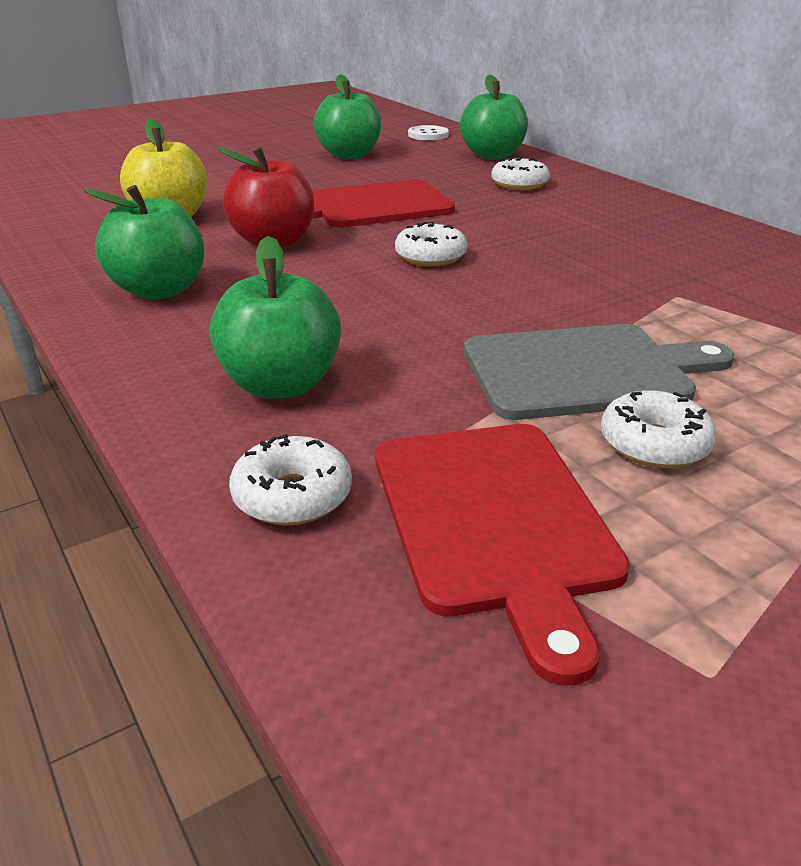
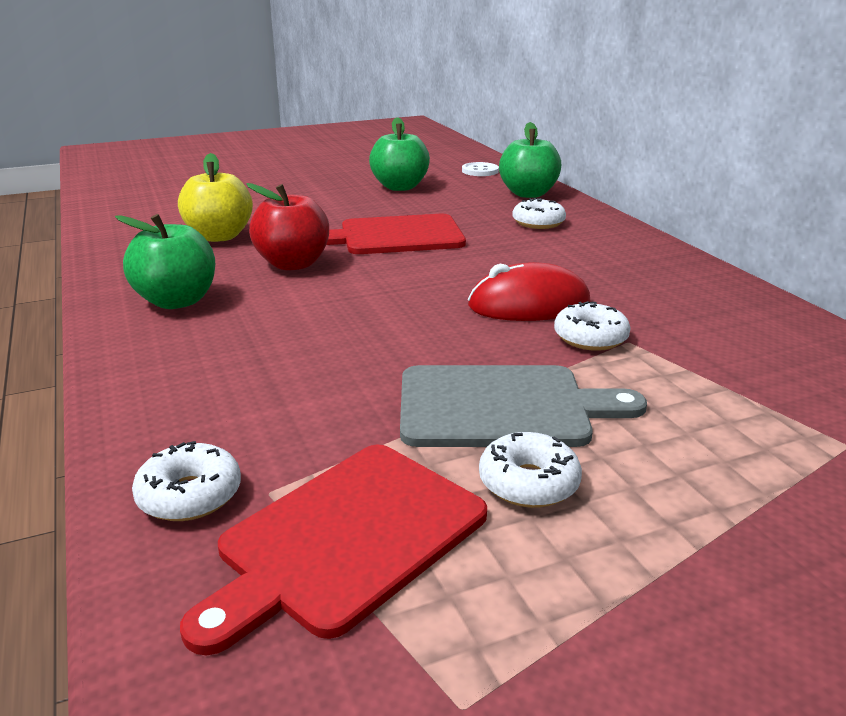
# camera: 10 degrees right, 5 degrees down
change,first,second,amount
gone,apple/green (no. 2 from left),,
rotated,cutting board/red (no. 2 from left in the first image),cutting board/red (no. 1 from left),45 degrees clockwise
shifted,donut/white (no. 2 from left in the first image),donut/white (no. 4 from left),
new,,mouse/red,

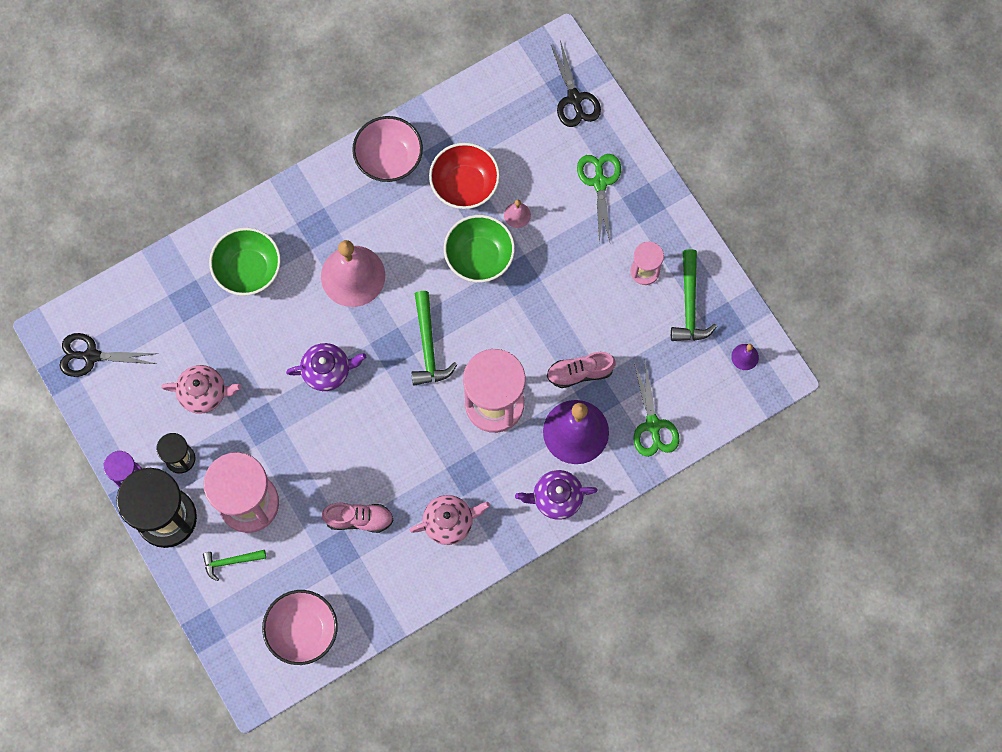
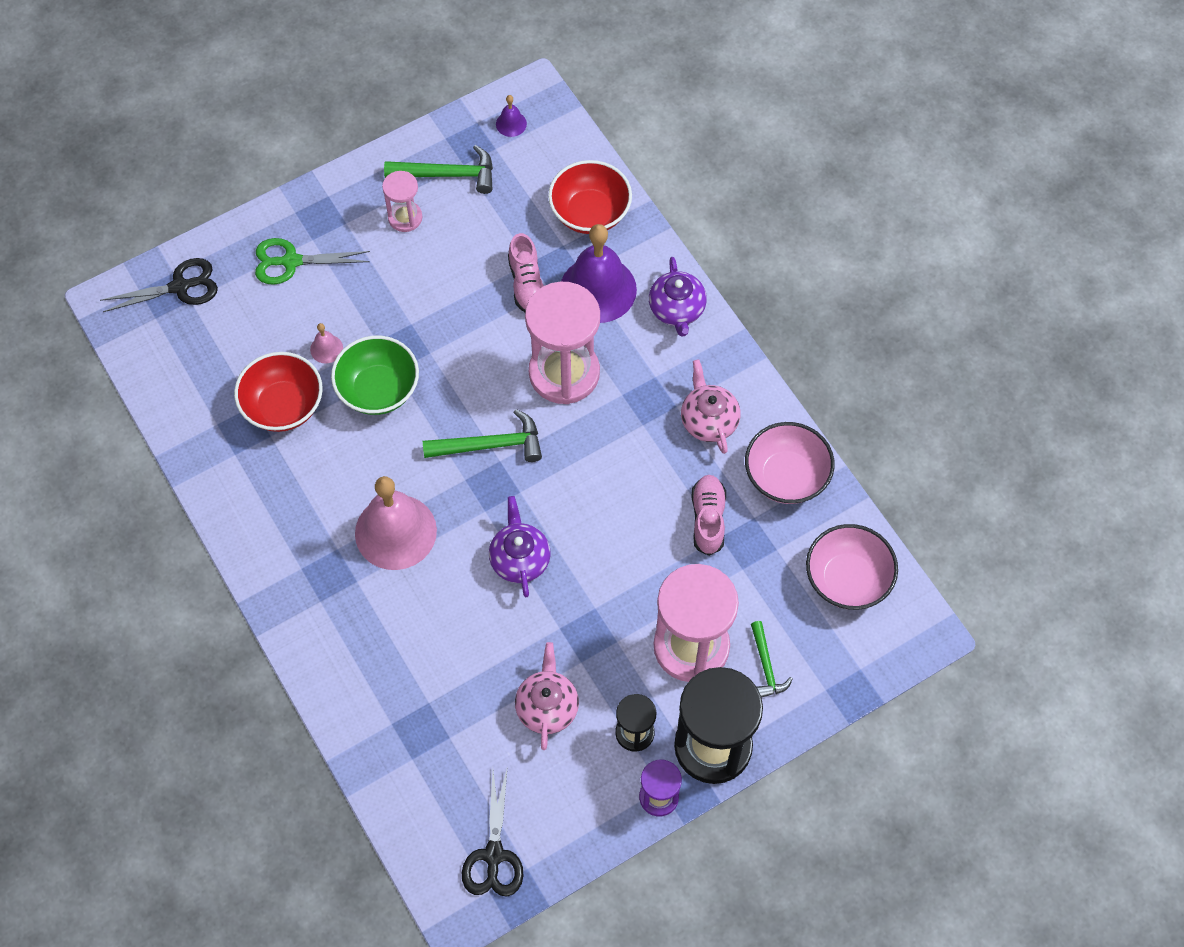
# camera: 90 degrees left, 10 degrees down
change,first,second,amount
gone,bowl/green (no. 1 from left),,
shifted,bowl/pink (no. 2 from left in the first image),bowl/pink (no. 1 from left),
swapped,scissors/green (no. 2 from left),bowl/red (no. 2 from left),

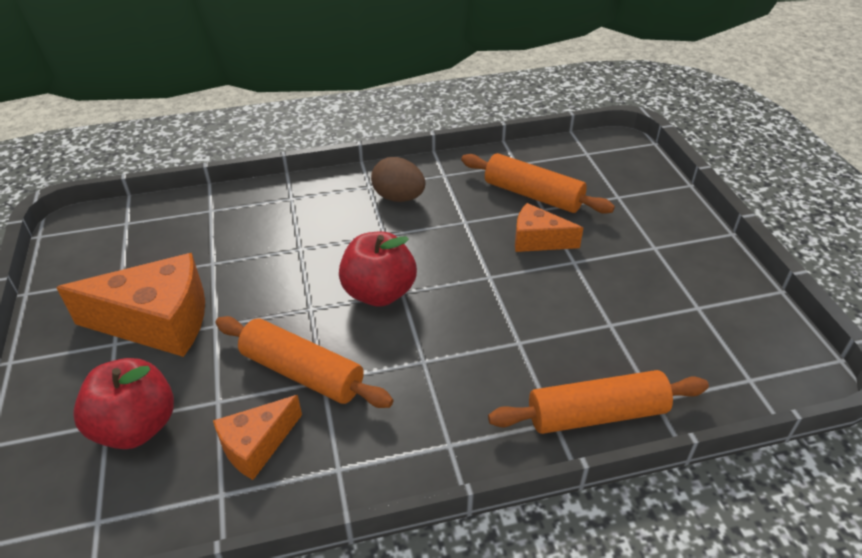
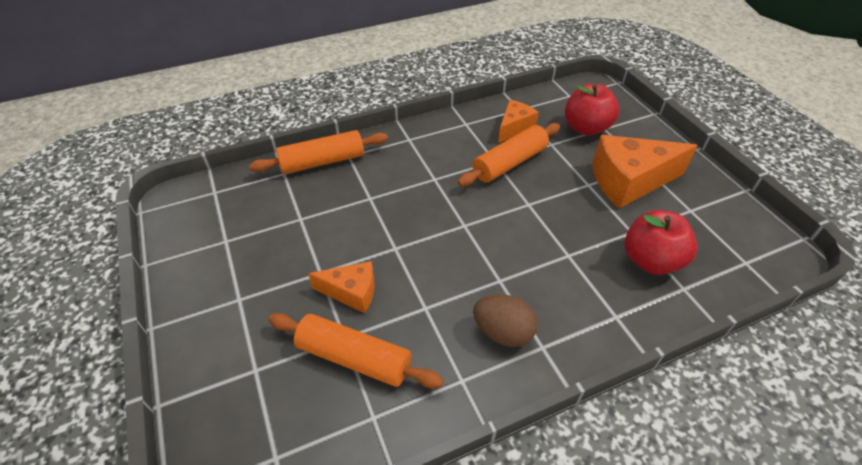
# camera: 170 degrees right, 5 degrees up
change,first,second,amount
rotated,rolling pin/orange (no. 1 from left in the first image),rolling pin/orange (no. 3 from left),60 degrees counterclockwise
shifted,apple/red (no. 2 from left),,

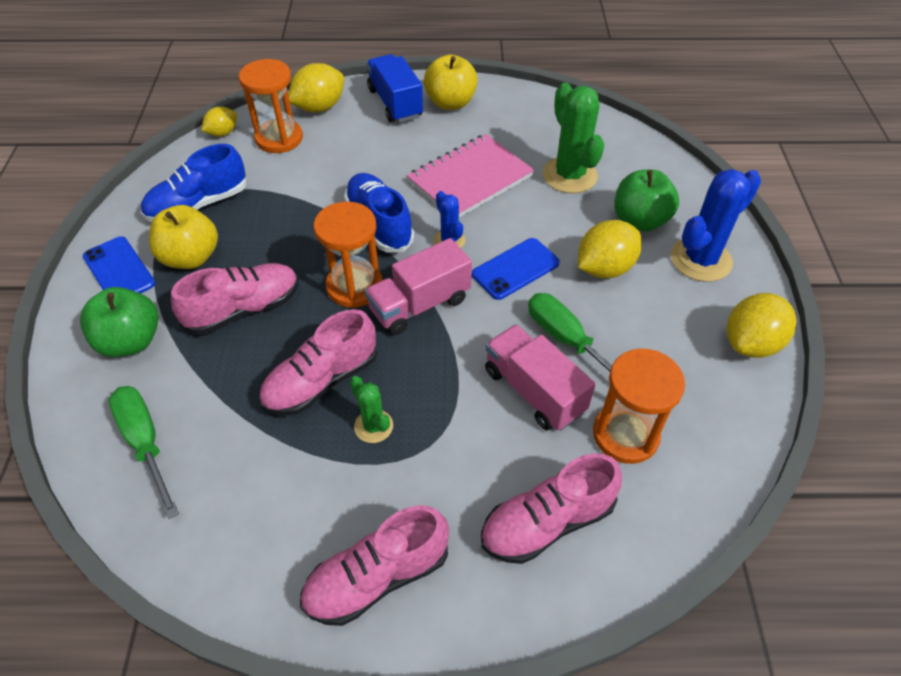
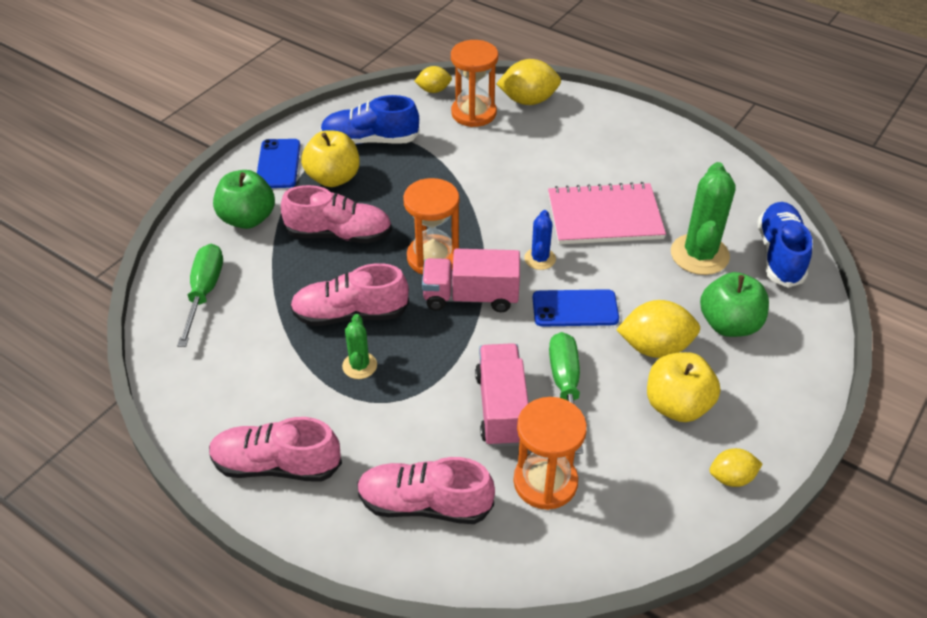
# camera: 35 degrees right, 5 degrees down
change,first,second,amount
shifted,shoe/blue (no. 2 from left),,
gone,truck/blue,,
shifted,apple/yellow (no. 2 from left),,
gone,cactus/blue (no. 2 from left),,
scaled,lemon/yellow (no. 4 from left),,x0.59

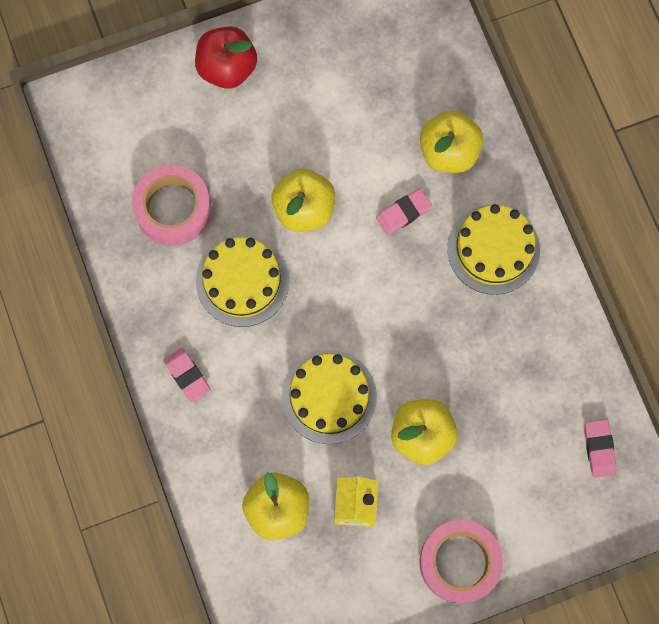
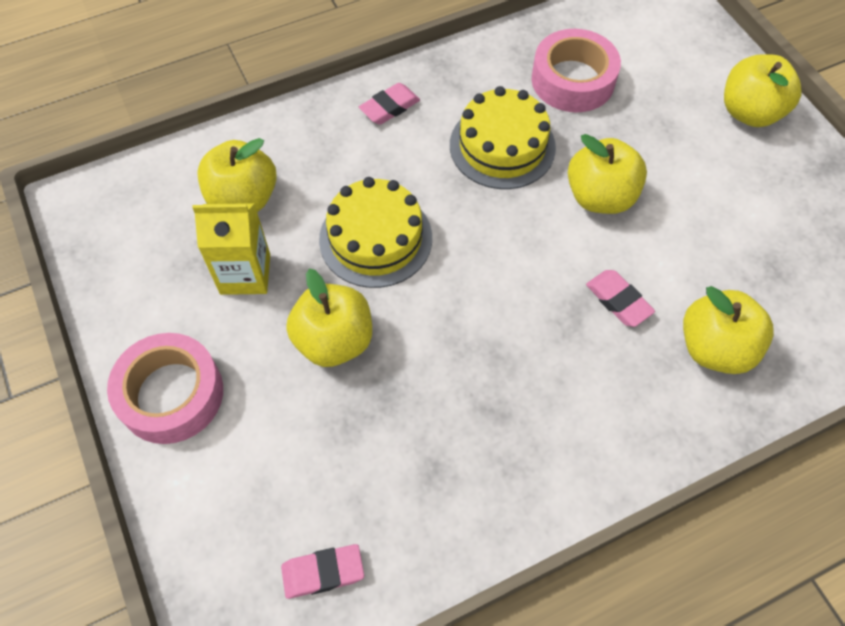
# camera: 85 degrees right, 15 degrees down
change,first,second,amount
repainted,apple/red,apple/yellow (no. 5 from left),
gone,cake/yellow (no. 3 from left),,

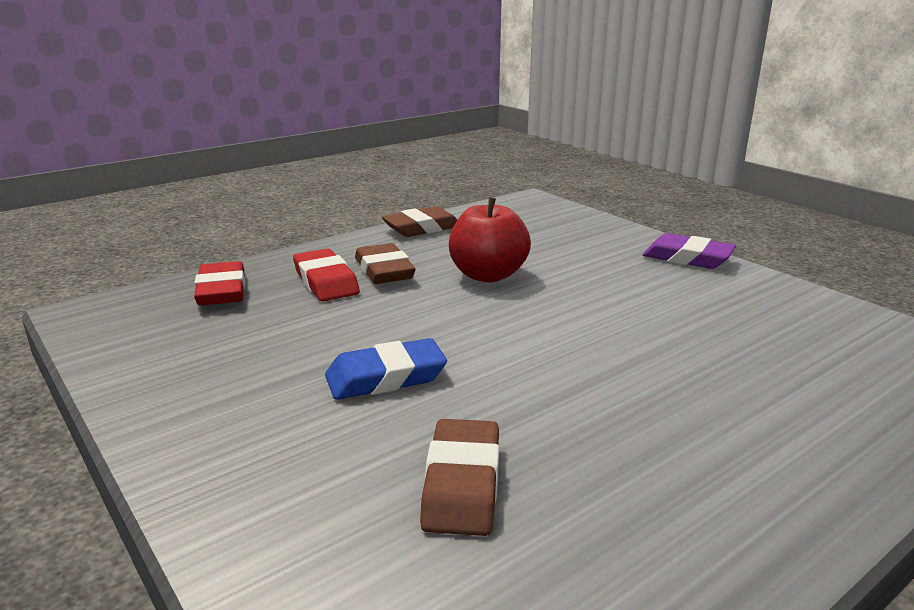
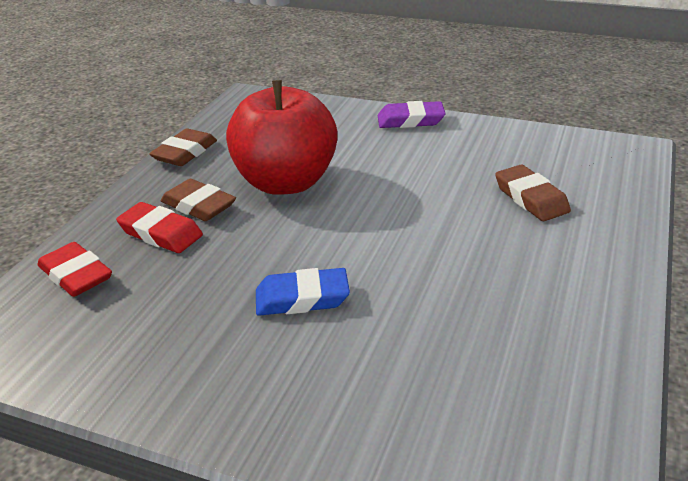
# camera: 30 degrees left, 10 degrees up
change,first,second,amount
rotated,eraser/blue,,45 degrees clockwise
shifted,eraser/brown (no. 3 from left),,
scaled,apple/red,,x1.57

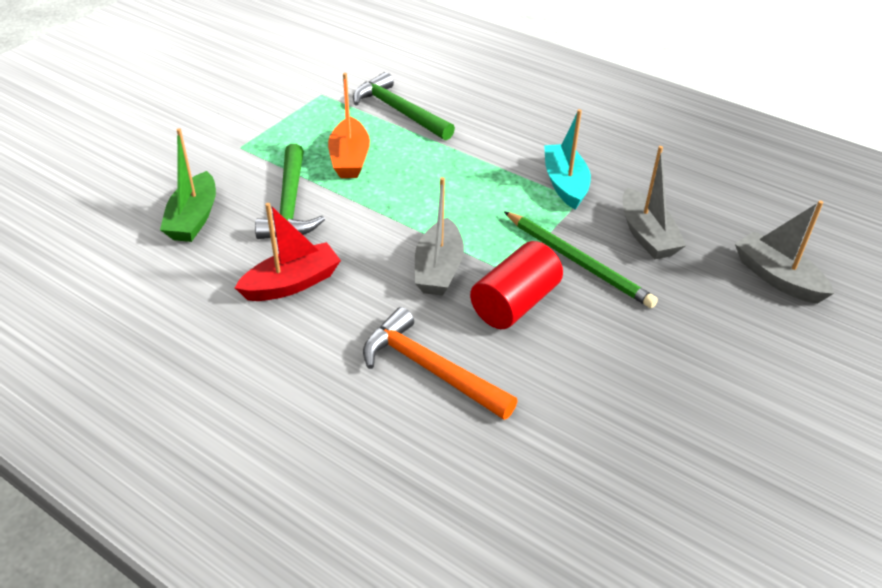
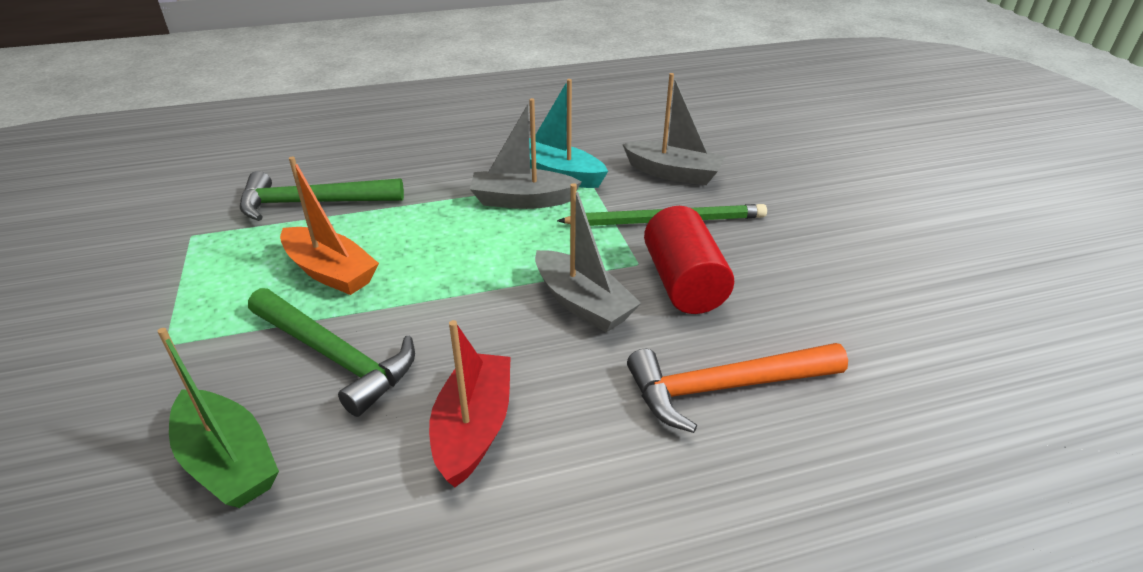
# camera: 50 degrees left, 5 degrees down
change,first,second,amount
shifted,boat/grey (no. 3 from left in the first image),boat/grey (no. 1 from left),

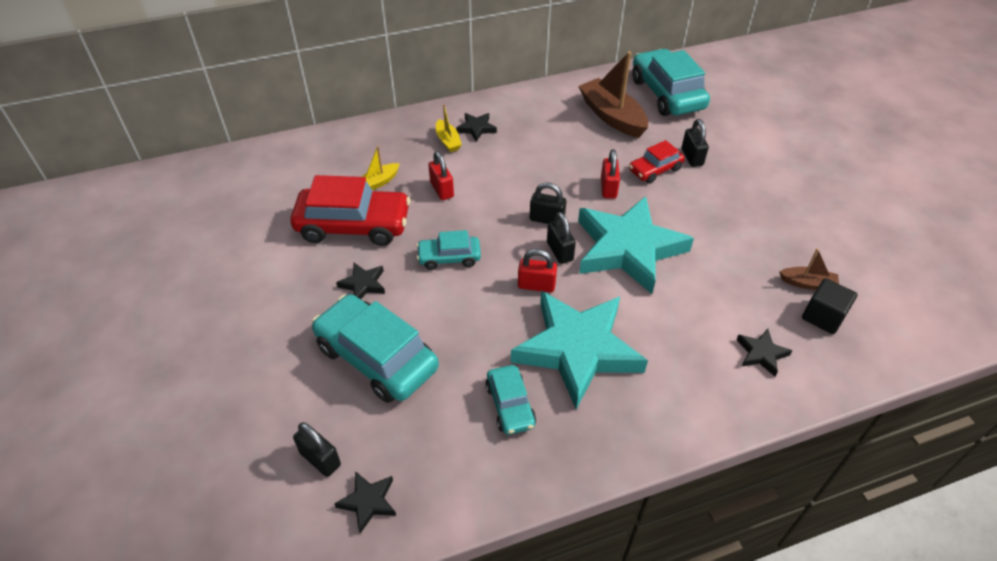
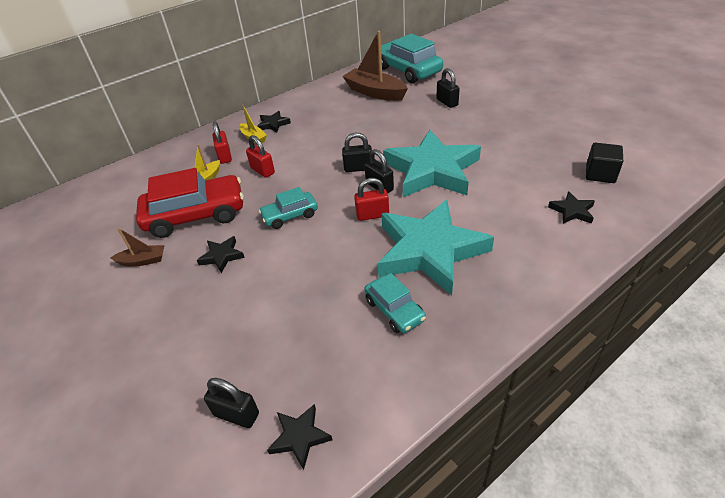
# camera: 15 degrees left, 5 degrees down
change,first,second,amount
gone,car/turquoise (no. 1 from left),,
shifted,padlock/red (no. 3 from left in the first image),padlock/red (no. 1 from left),
gone,car/red (no. 2 from left),,
shifted,boat/brown (no. 2 from left in the first image),boat/brown (no. 1 from left),

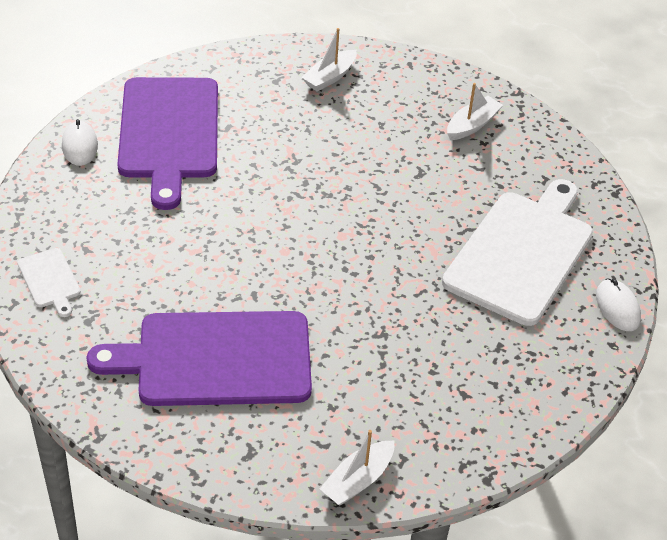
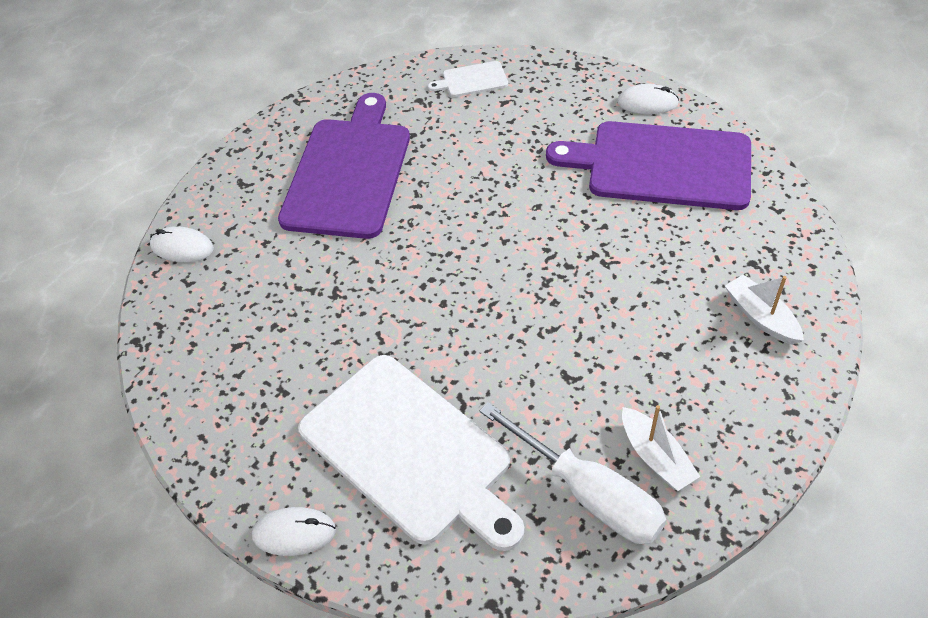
# camera: 110 degrees right, 5 degrees up
change,first,second,amount
swapped,boat/white (no. 2 from left),mouse/white (no. 1 from left),
new,,screwdriver/white,

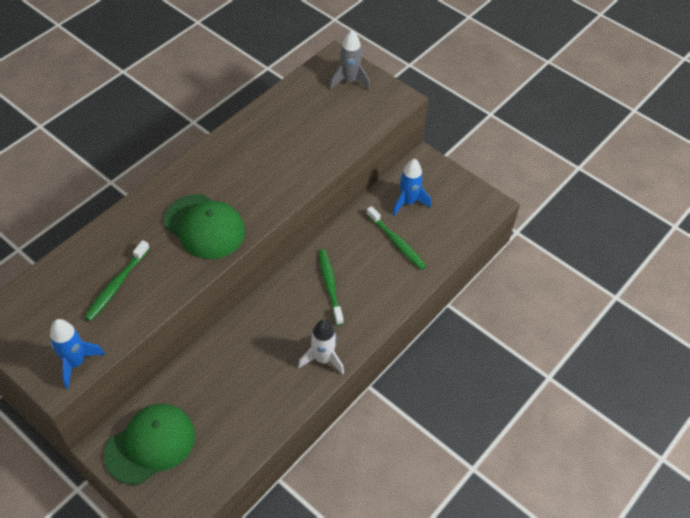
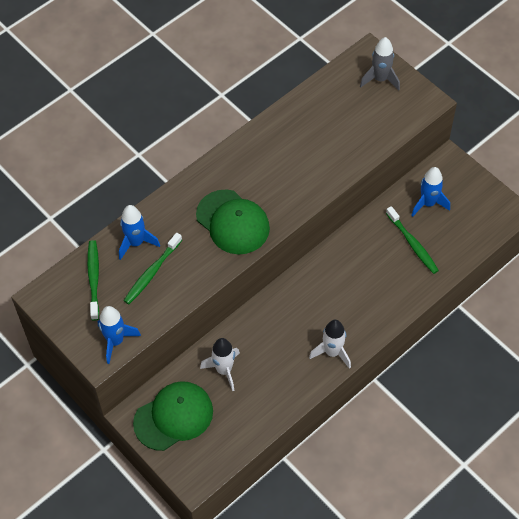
# camera: 10 degrees right, 5 degrees up
change,first,second,amount
shifted,toothbrush/green (no. 2 from left in the first image),toothbrush/green (no. 1 from left),
new,,rocket/blue (no. 2 from left),
new,,rocket/white (no. 1 from left),

